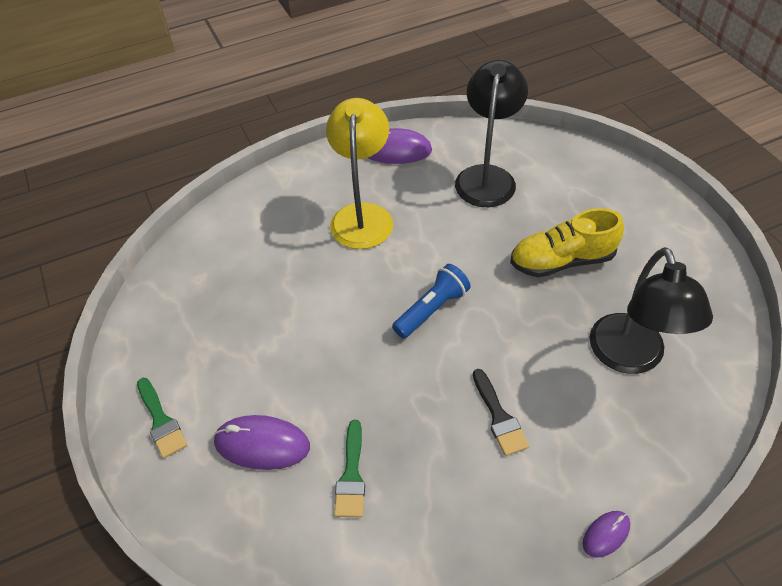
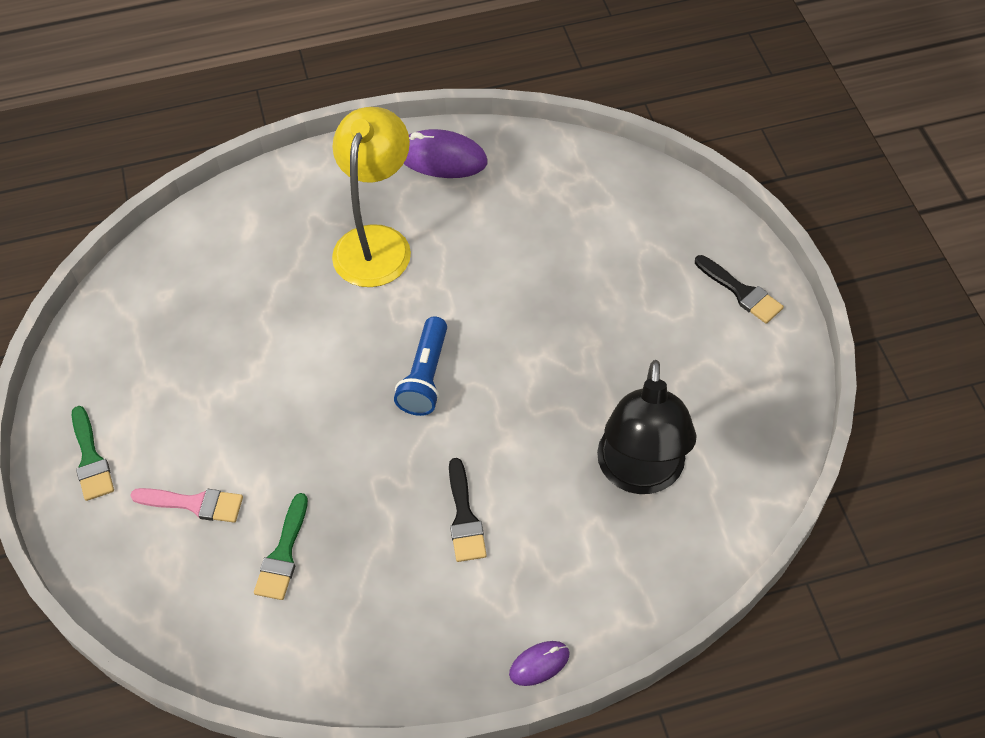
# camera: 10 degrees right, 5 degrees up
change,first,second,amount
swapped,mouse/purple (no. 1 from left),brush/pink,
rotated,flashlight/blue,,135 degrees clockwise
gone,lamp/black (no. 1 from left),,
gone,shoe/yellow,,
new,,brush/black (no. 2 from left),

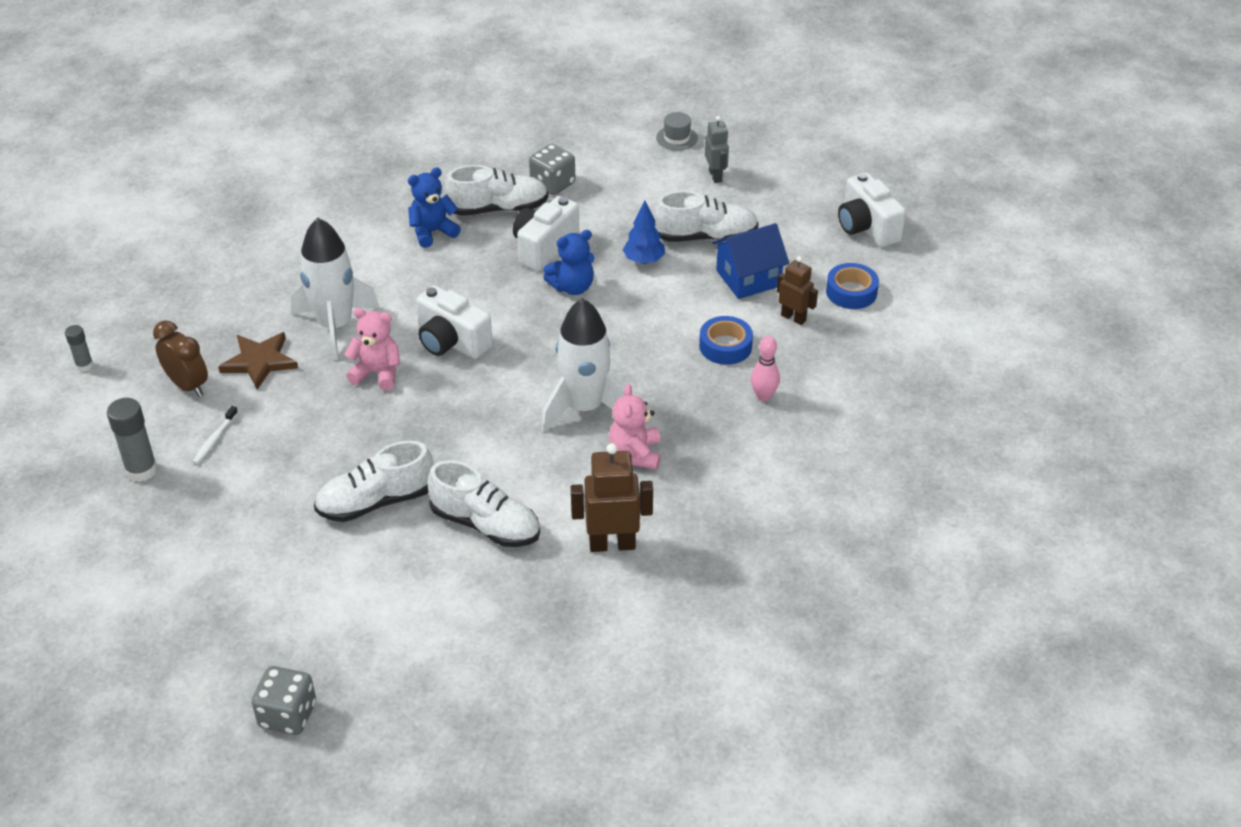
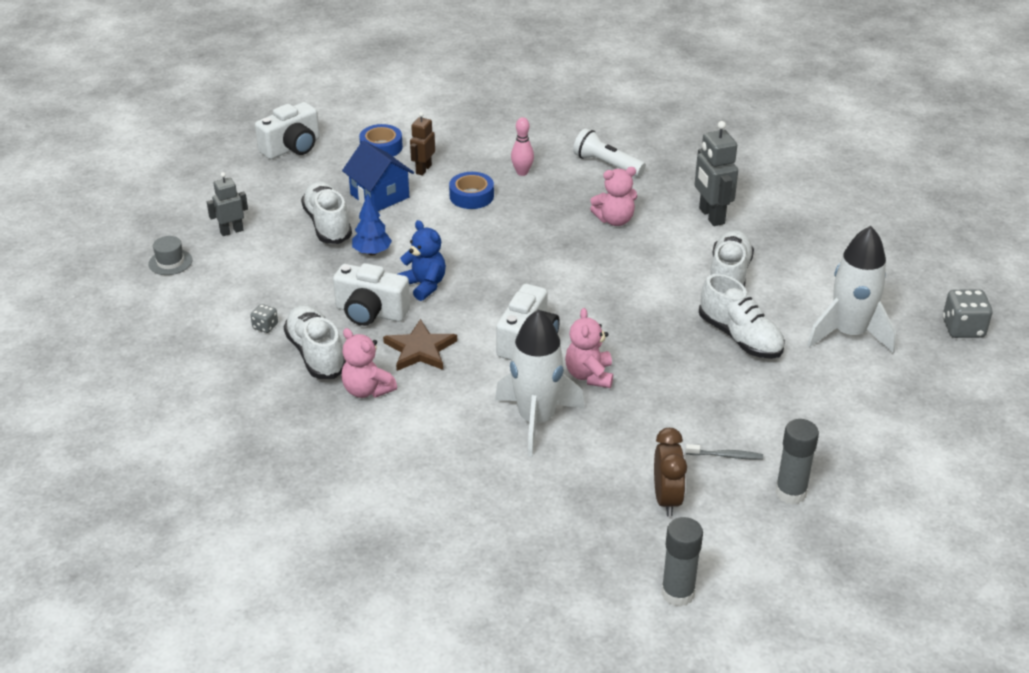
# camera: 105 degrees left, 5 degrees down
change,first,second,amount
scaled,glue stick/grey (no. 1 from left),,x1.72
rotated,clock/brown,,150 degrees clockwise
repainted,toothbrush/white,toothbrush/grey,
shifted,star/brown,,
repainted,teddy bear/blue (no. 1 from left),teddy bear/pink (no. 1 from left),
scaled,dice/grey (no. 2 from left in the first image),dice/grey (no. 1 from left),x0.55
shifted,rocket/white (no. 2 from left),,
repainted,robot/brown (no. 1 from left),robot/grey (no. 2 from left),
new,,flashlight/white,

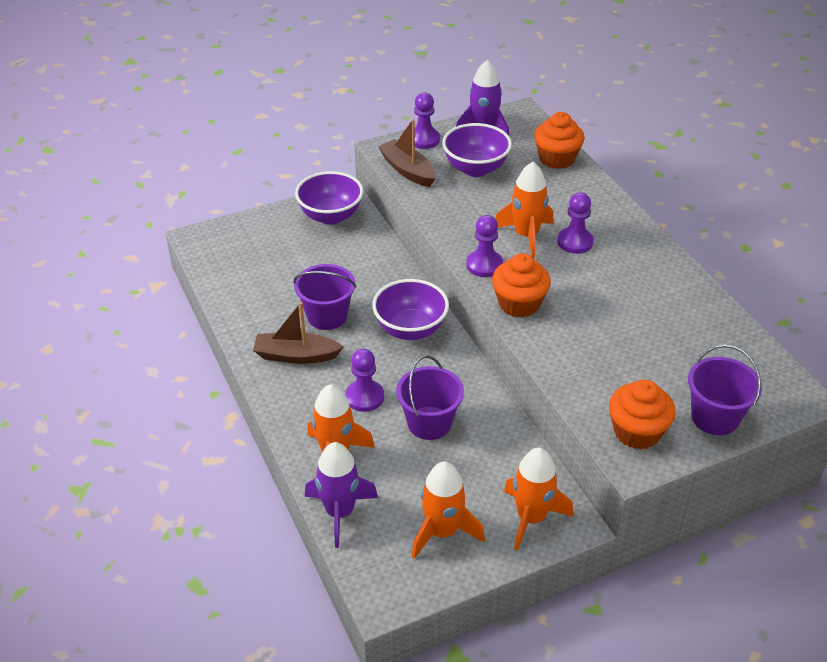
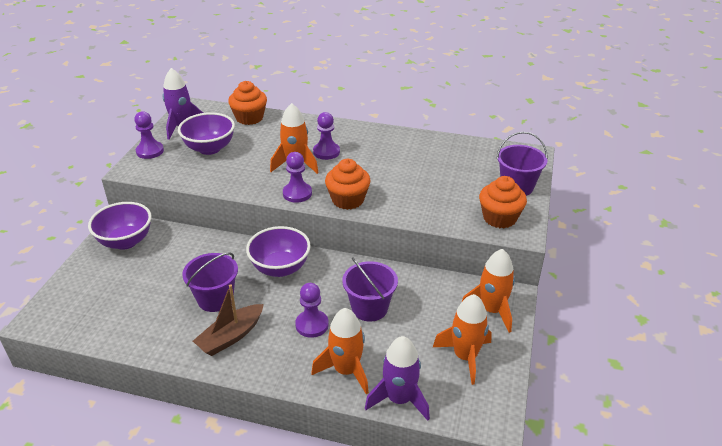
# camera: 50 degrees left, 5 degrees down
change,first,second,amount
gone,boat/brown (no. 2 from left),,

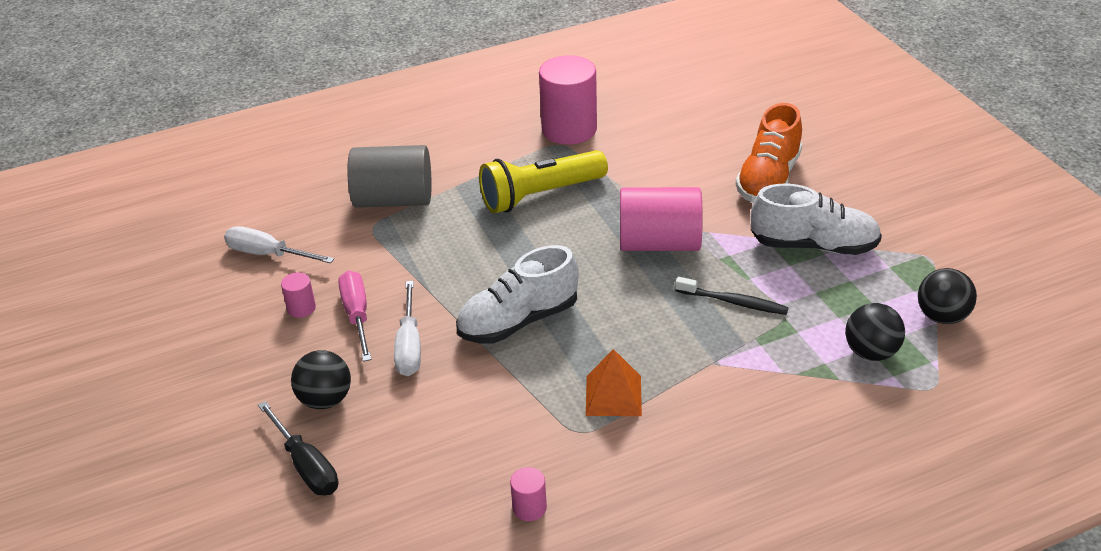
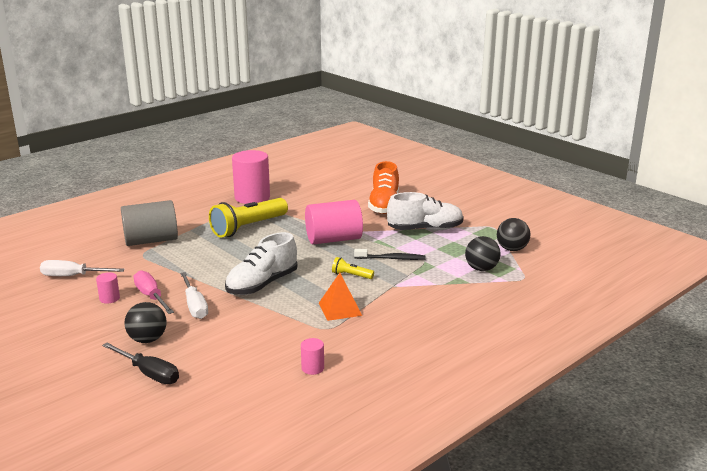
# camera: 20 degrees left, 15 degrees down
change,first,second,amount
new,,flashlight/yellow (no. 2 from left),

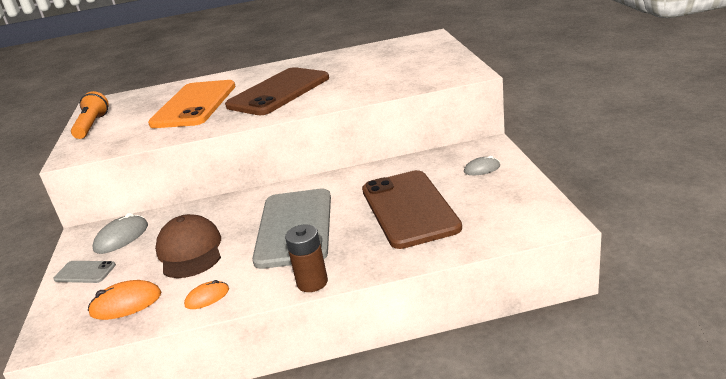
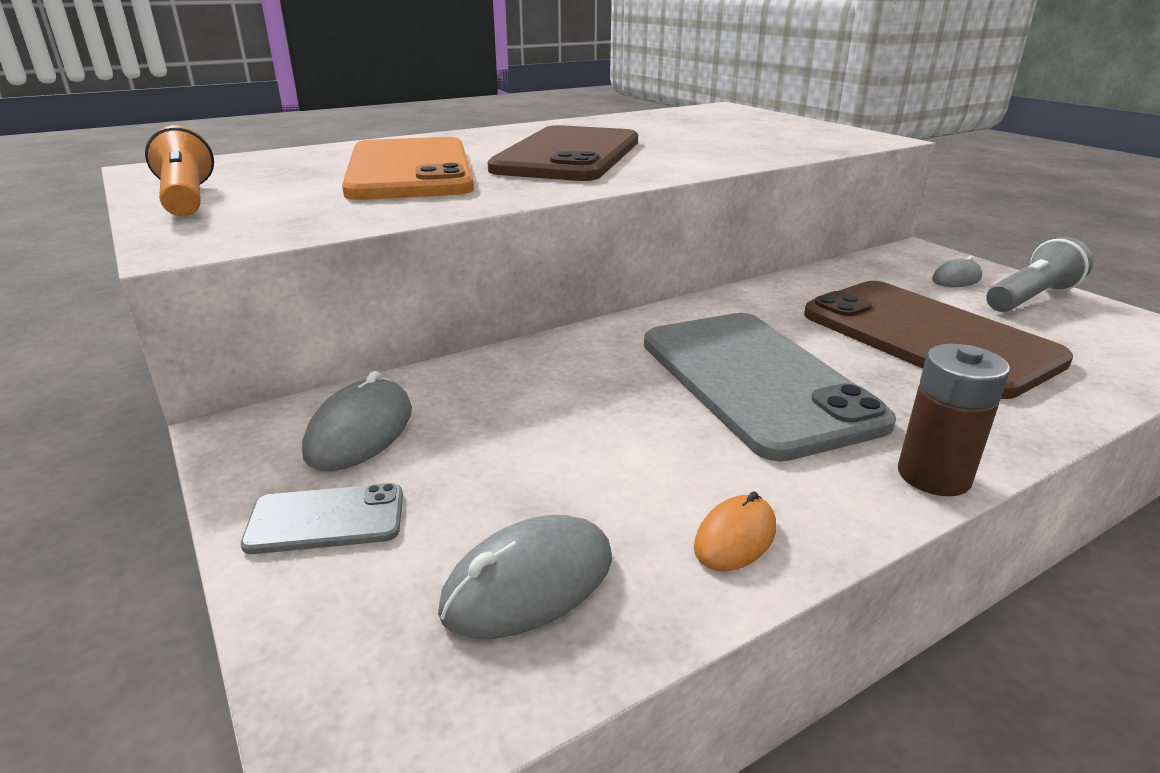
# camera: 25 degrees left, 0 degrees up
change,first,second,amount
repainted,mouse/orange (no. 1 from left),mouse/grey (no. 2 from left),
gone,cap/brown,,
new,,flashlight/grey,

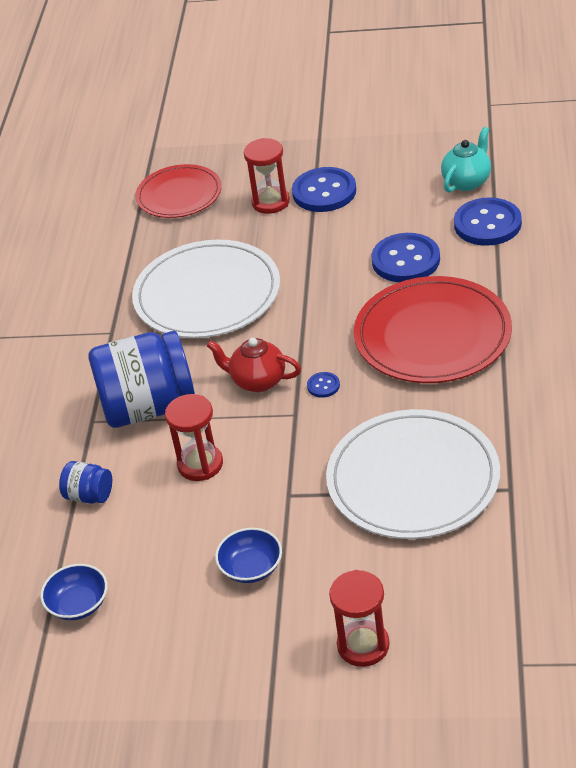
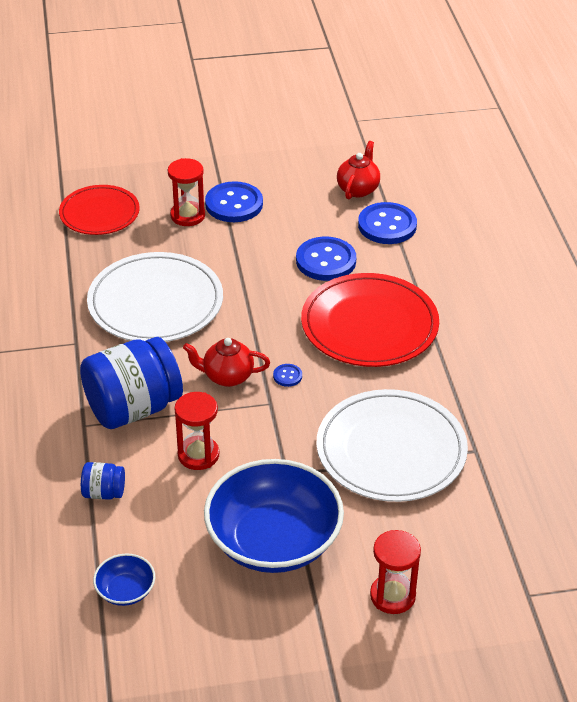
# camera: 20 degrees left, 0 degrees up
change,first,second,amount
scaled,bowl/blue (no. 2 from left),,x2.30
repainted,teapot/turquoise,teapot/red (no. 2 from left),

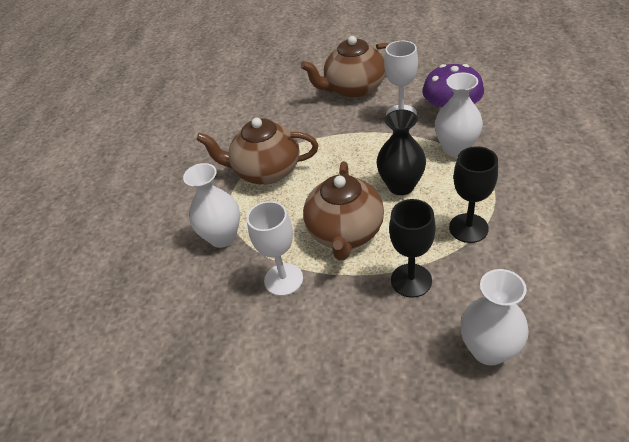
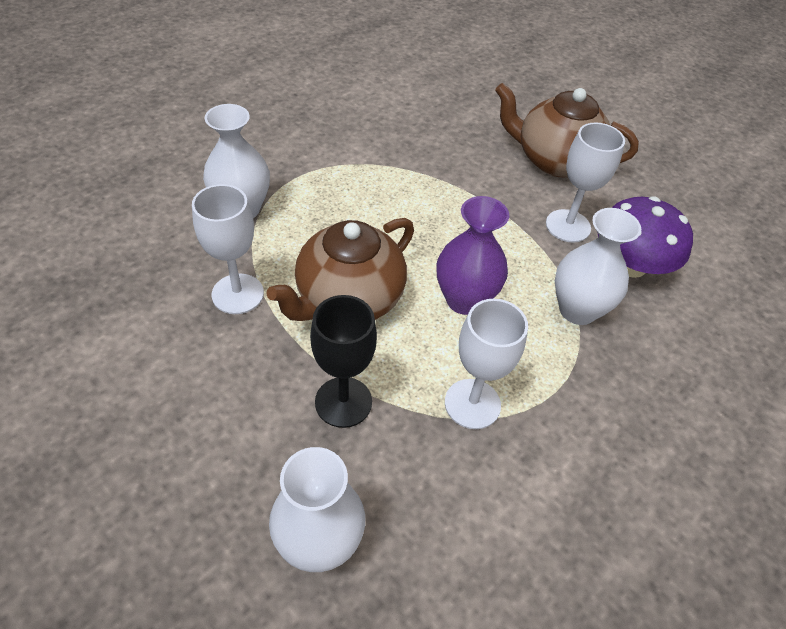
# camera: 30 degrees right, 5 degrees up
change,first,second,amount
gone,teapot/brown (no. 1 from left),,
repainted,vase/black,vase/purple,
repainted,goblet/black (no. 2 from left),goblet/white (no. 2 from left),

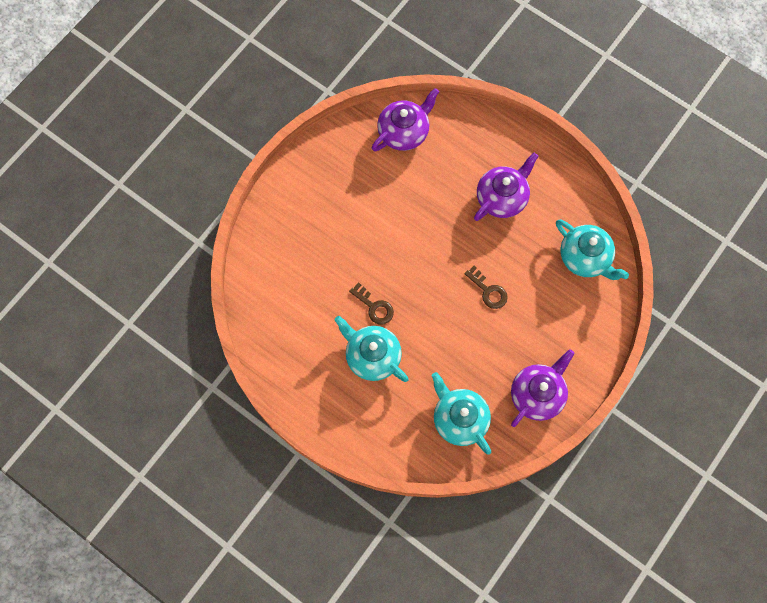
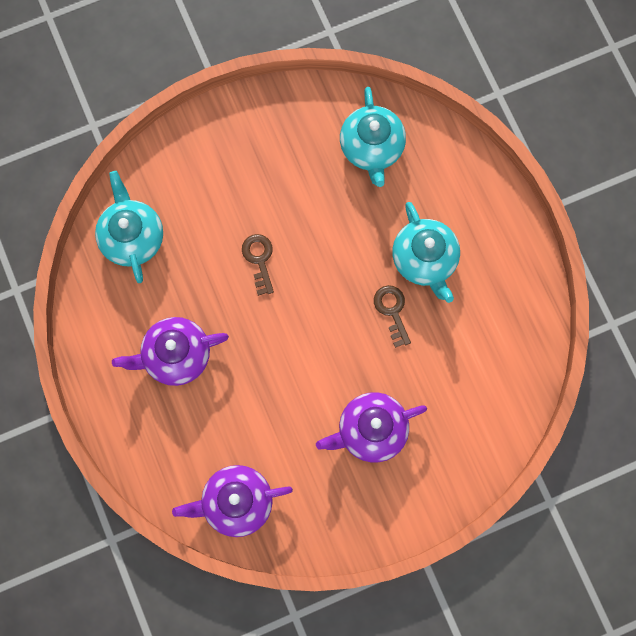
# camera: 150 degrees left, 5 degrees up
change,first,second,amount
shifted,teapot/purple (no. 3 from left),,

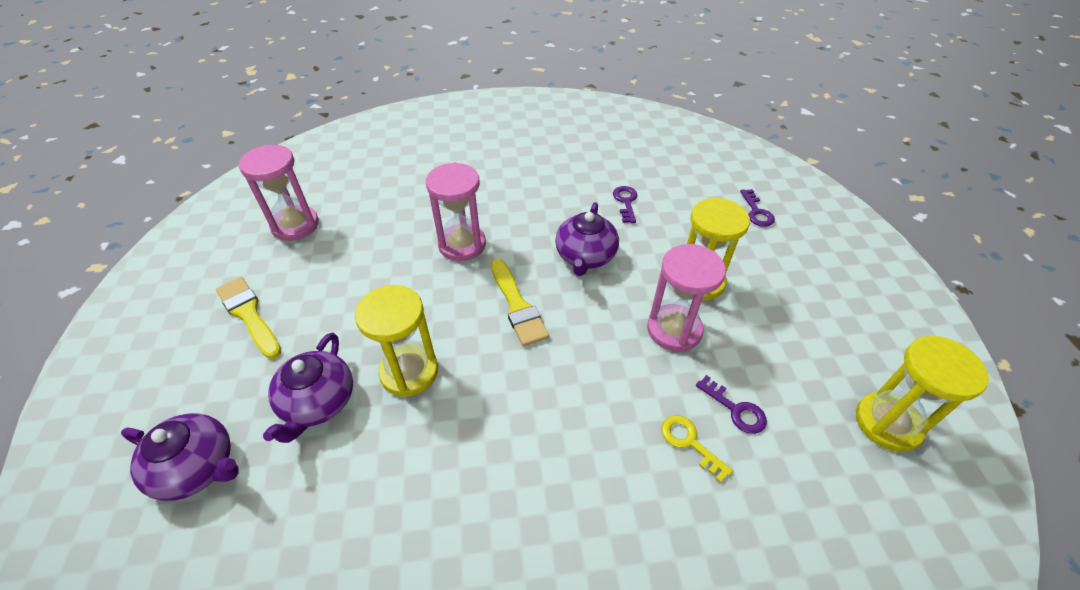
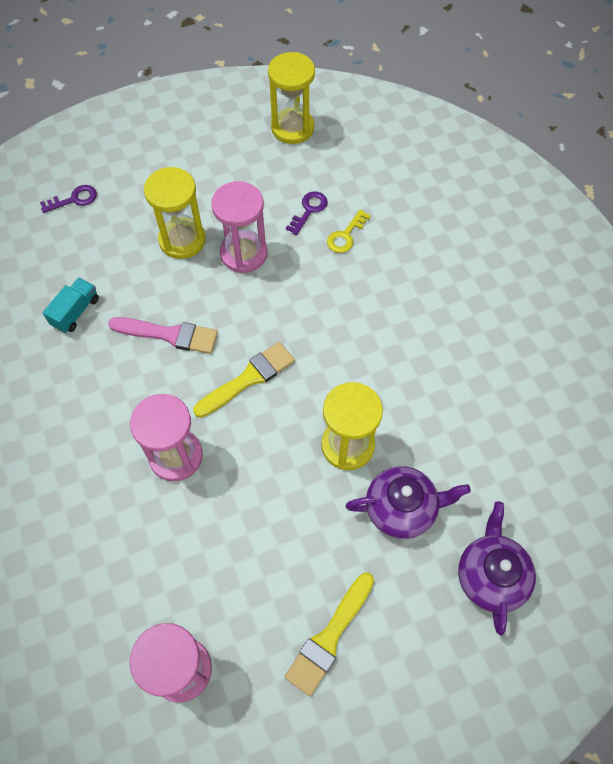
# camera: 105 degrees left, 15 degrees up
change,first,second,amount
swapped,teapot/purple (no. 3 from left),brush/pink,
swapped,key/purple (no. 1 from left),truck/turquoise,

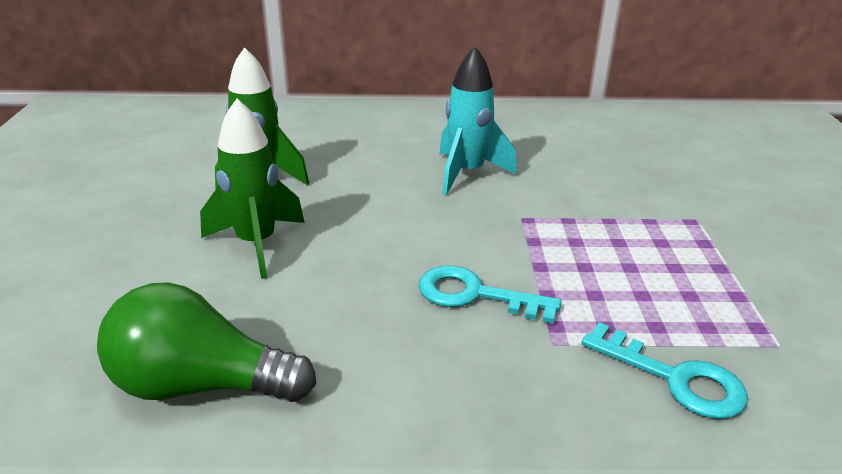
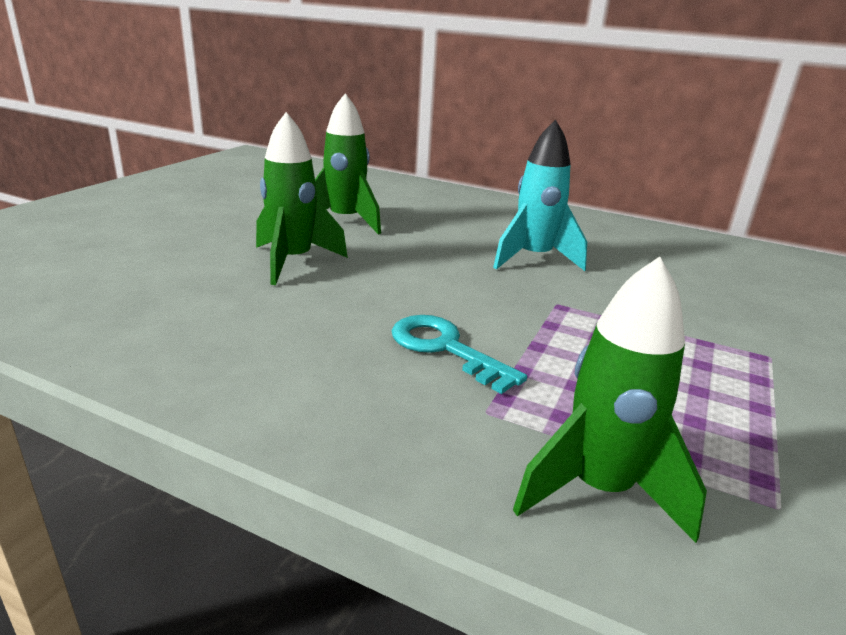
# camera: 25 degrees right, 5 degrees down
change,first,second,amount
gone,light bulb/green,,
swapped,key/turquoise (no. 2 from left),rocket/green (no. 3 from left),

